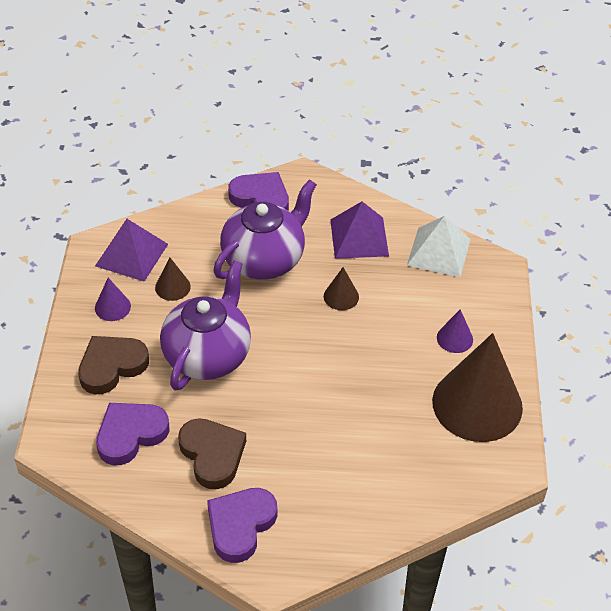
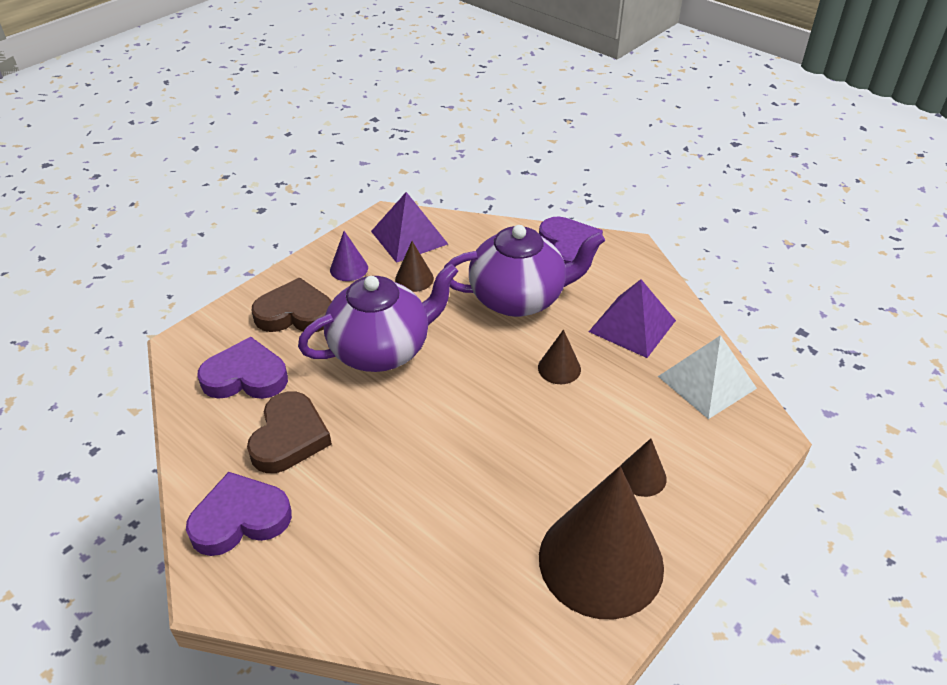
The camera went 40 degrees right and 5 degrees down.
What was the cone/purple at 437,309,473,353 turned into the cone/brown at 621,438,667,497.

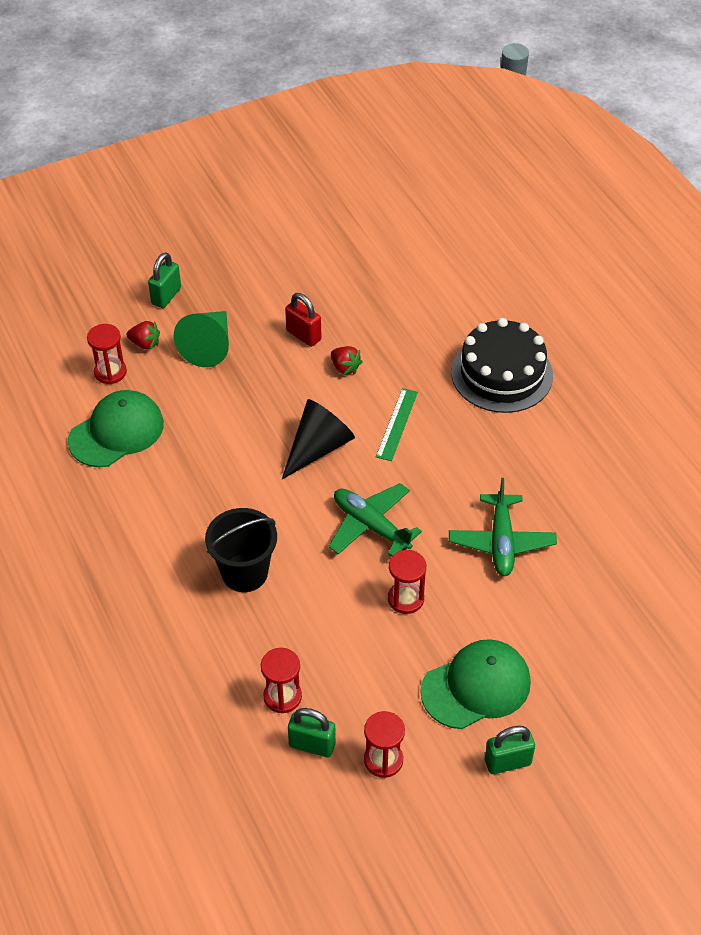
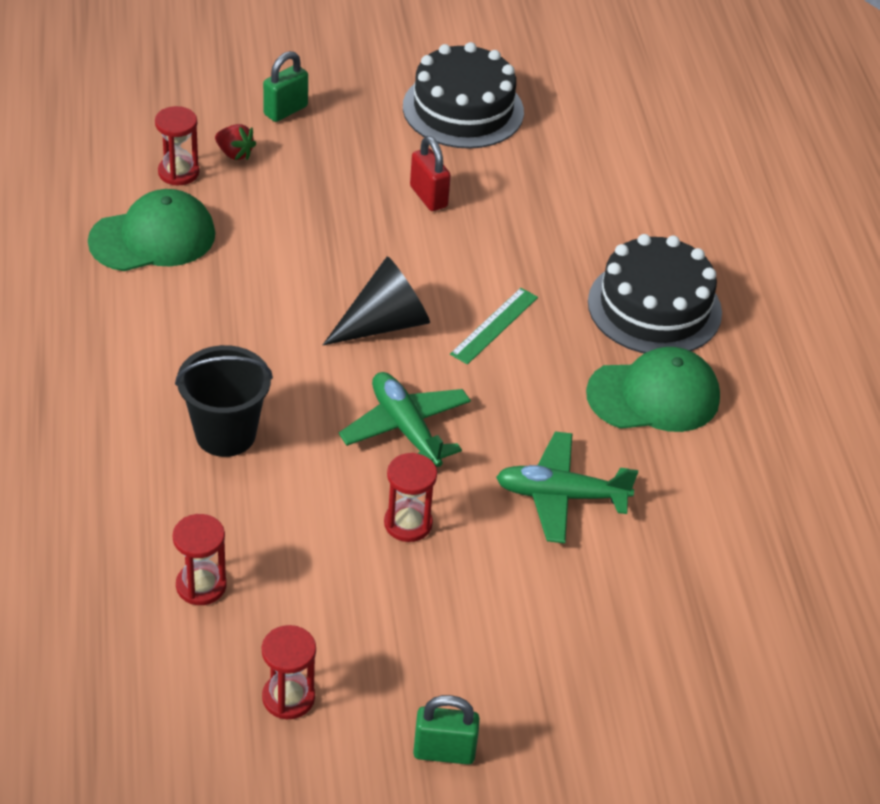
The camera went 15 degrees right and 5 degrees down.
The second view lost the cone/green at 174,311,229,367.
The second view lost the strawberry/red at 331,346,363,376.
The plane/green at 449,478,557,576 ended up facing another way, 75 degrees clockwise from before.
The cap/green ended up elsewhere, having gone from 421,639,531,729 to 586,347,720,432.
The second view lost the padlock/green at 288,708,336,758.
The second view gained the cake/black at 403,42,524,149.

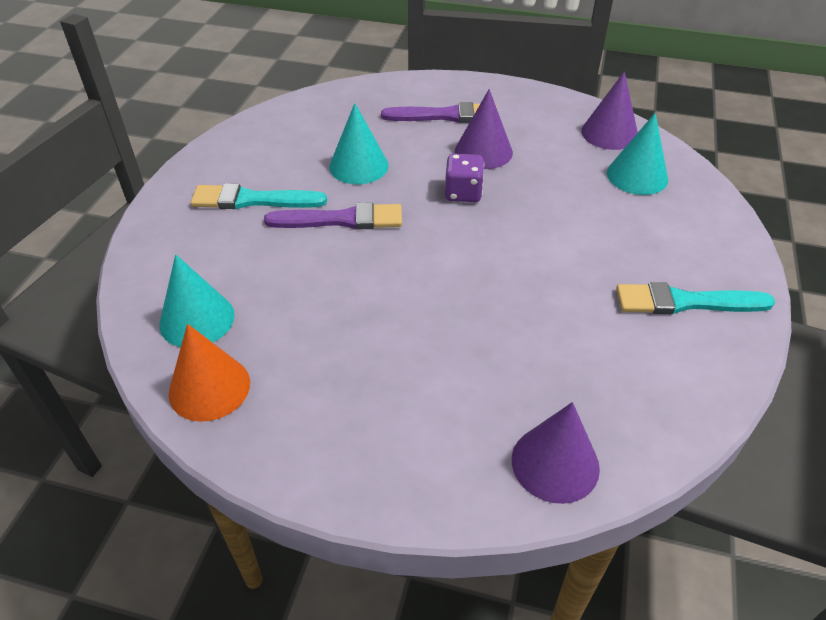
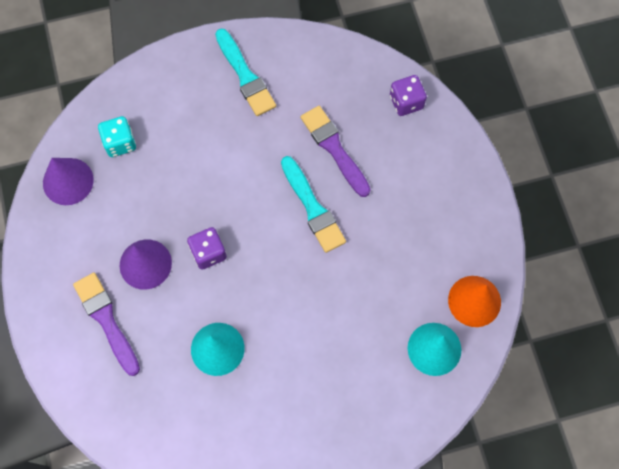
The camera went 120 degrees left and 25 degrees up.
Where the cone/turquoise stood at 607,113,668,195, the dice/turquoise came to stand at 98,116,136,157.
The brush/turquoise ended up elsewhere, having gone from 191,183,327,209 to 281,156,346,253.
The brush/purple ended up elsewhere, having gone from 264,202,402,230 to 301,106,371,197.
Where the cone/purple stood at 512,402,600,504, the dice/purple came to stand at 390,75,427,116.

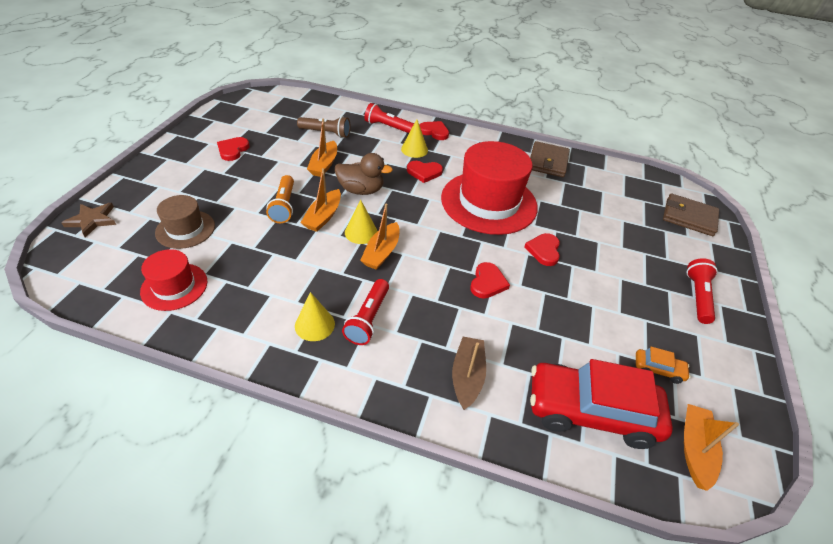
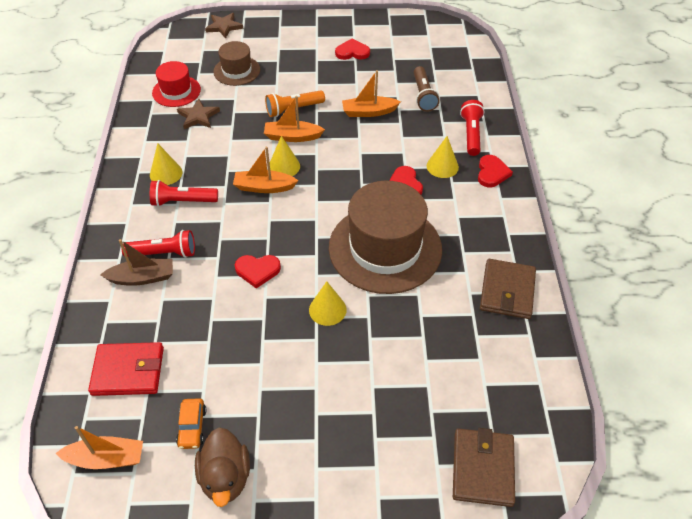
The camera went 75 degrees right and 5 degrees up.
What was the hat/red at 441,141,538,235 turned into the hat/brown at 329,181,442,294.
The wallet/brown at 530,141,570,177 ended up facing another way, 75 degrees counterclockwise from before.
The duck/brown ended up elsewhere, having gone from 335,153,393,195 to 195,427,250,507.
Where the heart/red stood at 524,233,560,266, the cone/yellow came to stand at 309,281,347,326.
The flashlight/red ended up elsewhere, having gone from 686,258,718,324 to 121,230,195,258.
Where the car/red stood at 530,359,673,449, the wallet/red came to stand at 88,342,164,396.
The second view gained the star/brown at 177,99,220,129.

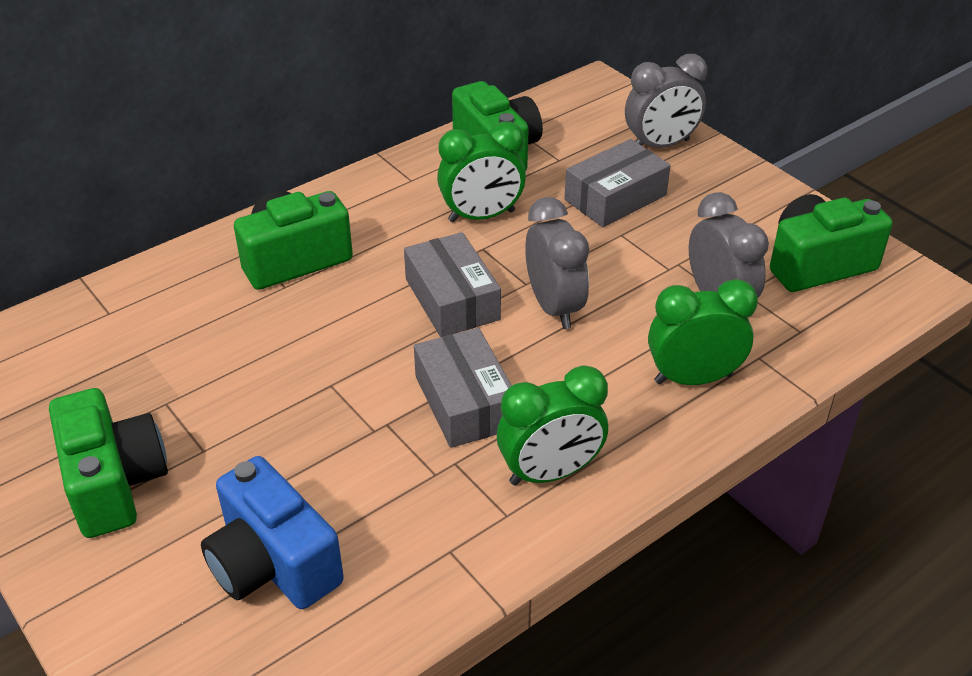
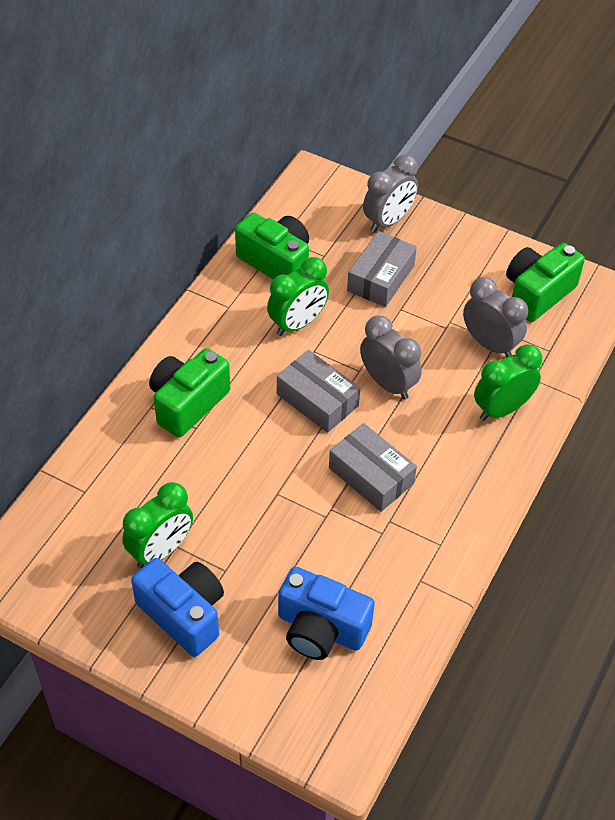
The camera went 25 degrees left and 10 degrees up.
The clock/green ended up elsewhere, having gone from 497,366,608,486 to 122,482,193,568.
What was the camera/green at 49,388,168,538 turned into the camera/blue at 131,558,224,657.

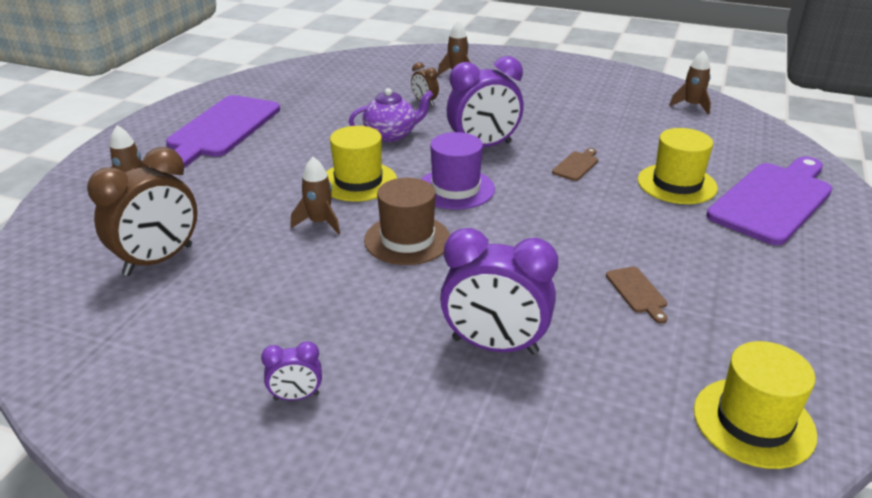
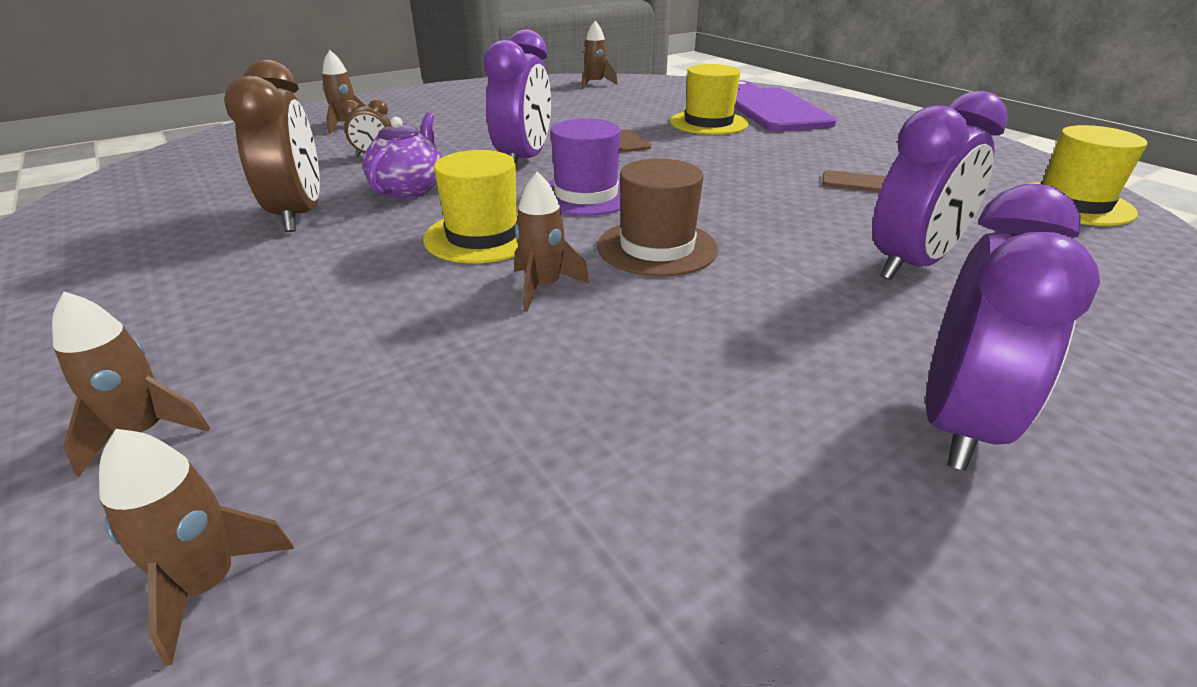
The camera went 55 degrees left and 0 degrees up.
The second view lost the cutting board/purple at 166,95,280,168.
The clock/brown ended up elsewhere, having gone from 87,147,197,276 to 224,59,320,232.
The size of the clock/purple at 261,341,322,401 changed by a factor of 2.10.
The second view gained the rocket/brown at 99,429,294,665.

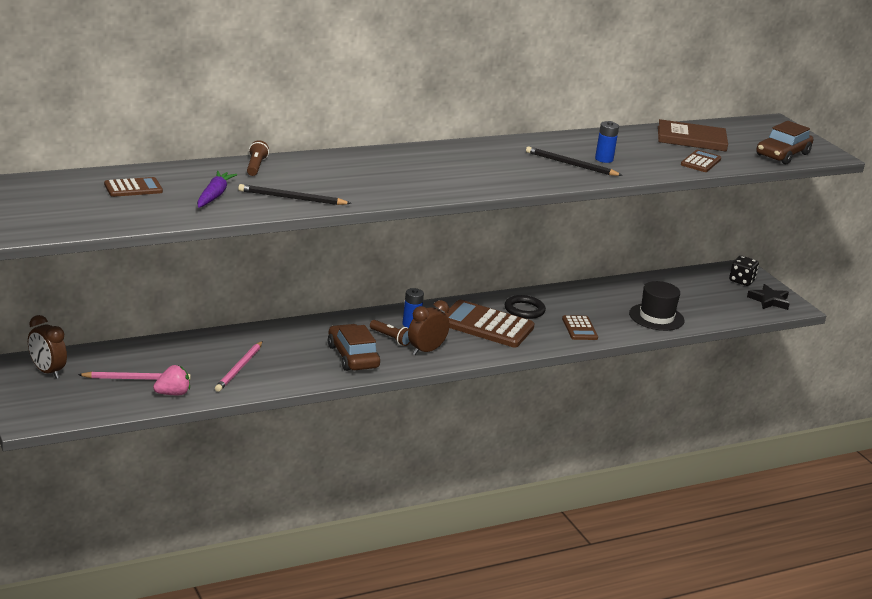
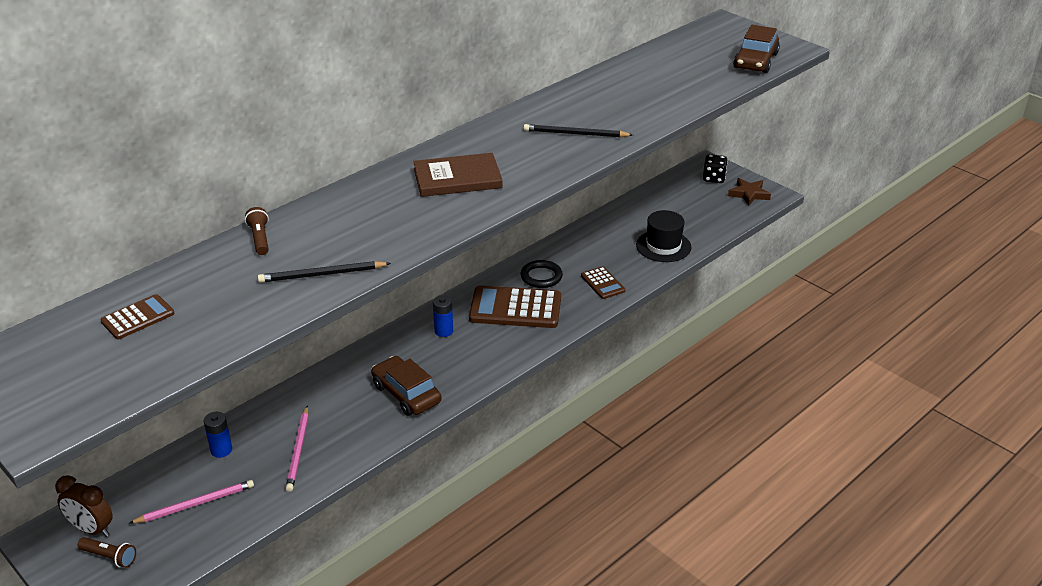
The camera went 15 degrees left and 10 degrees up.
The book/brown ended up elsewhere, having gone from 658,119,728,152 to 413,153,503,197.
The battery/blue ended up elsewhere, having gone from 595,121,619,163 to 204,412,232,458.
The second view lost the calculator/brown at 681,150,721,172.
The second view lost the carrot/purple at 197,171,237,208.
What was the star/black at 747,284,790,310 turned into the star/brown at 728,178,771,206.
The second view lost the clock/brown at 408,300,450,355.
The flashlight/brown ended up elsewhere, having gone from 370,320,410,346 to 78,537,136,568.
The second view lost the strawberry/pink at 153,365,190,395.

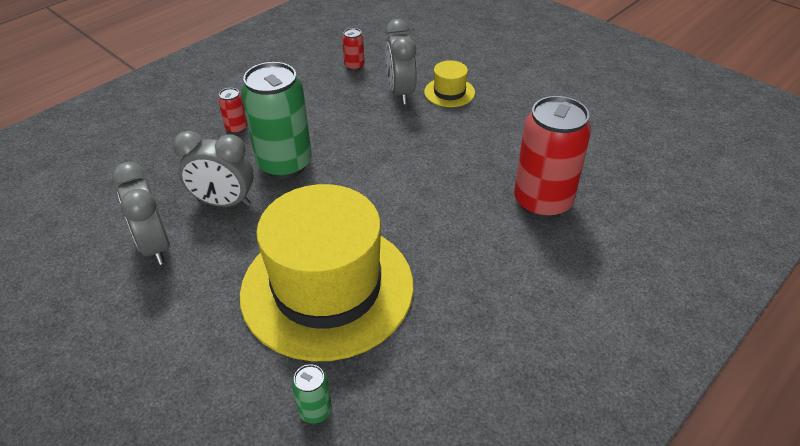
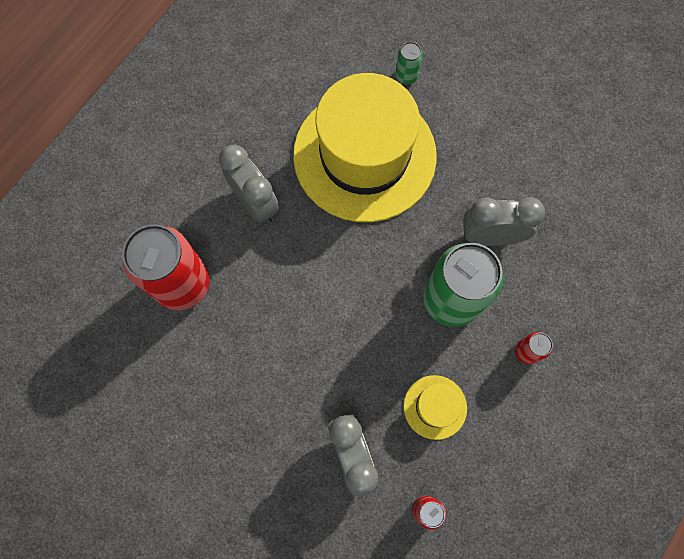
The camera went 170 degrees right and 30 degrees up.
The hat/yellow ended up elsewhere, having gone from 424,60,475,107 to 404,375,467,440.
The clock/grey ended up elsewhere, having gone from 112,162,170,265 to 219,145,279,223.
The can/green ended up elsewhere, having gone from 292,364,332,424 to 395,42,423,84.

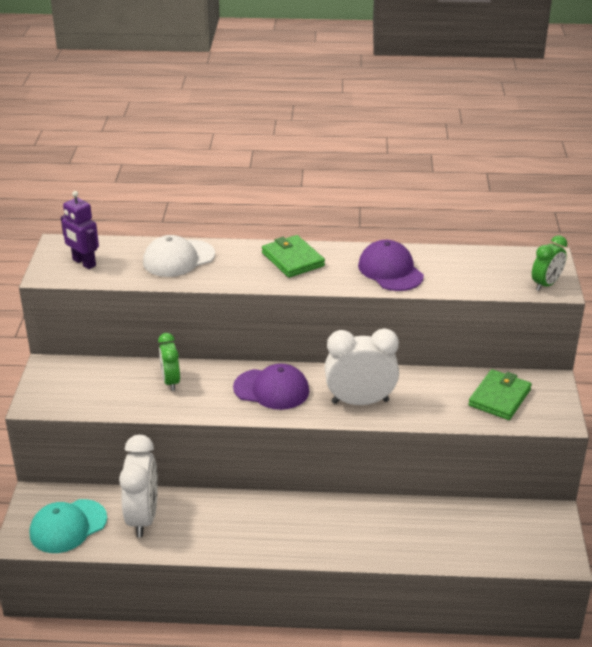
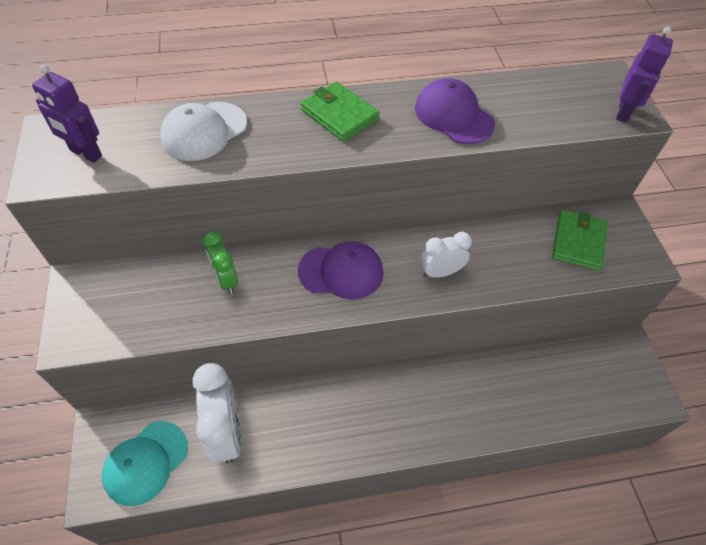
The camera went 15 degrees left and 20 degrees up.
Where the clock/green stood at 532,235,567,291, the robot/purple came to stand at 616,26,673,122.
The size of the clock/white at 325,329,399,405 changed by a factor of 0.59.

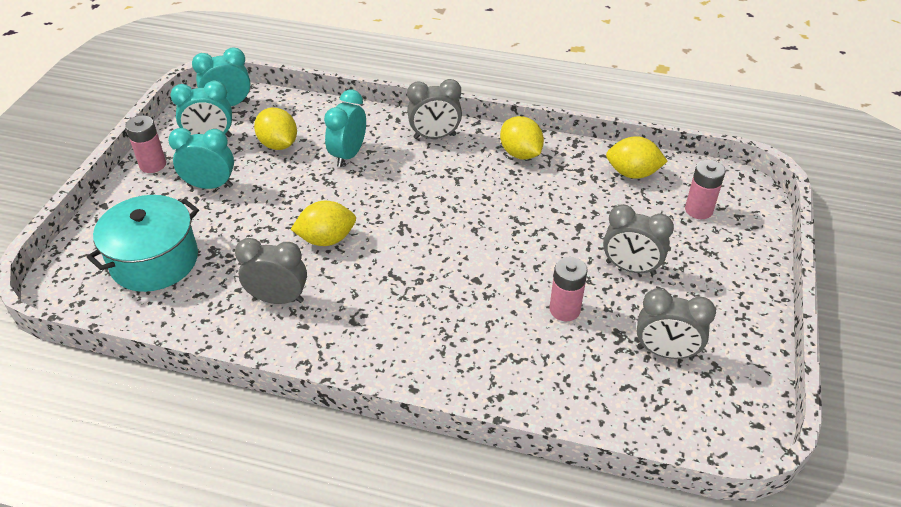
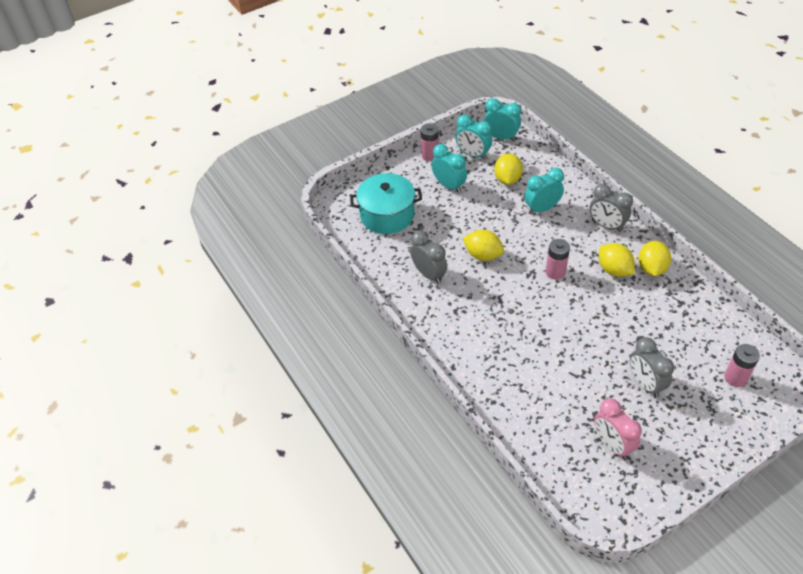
The camera went 45 degrees right and 5 degrees up.
The lemon/yellow ended up elsewhere, having gone from 606,136,668,179 to 599,243,635,277.
The battery/pink ended up elsewhere, having gone from 549,257,588,321 to 546,239,570,280.
What was the clock/grey at 637,288,716,359 turned into the clock/pink at 594,398,642,459.

